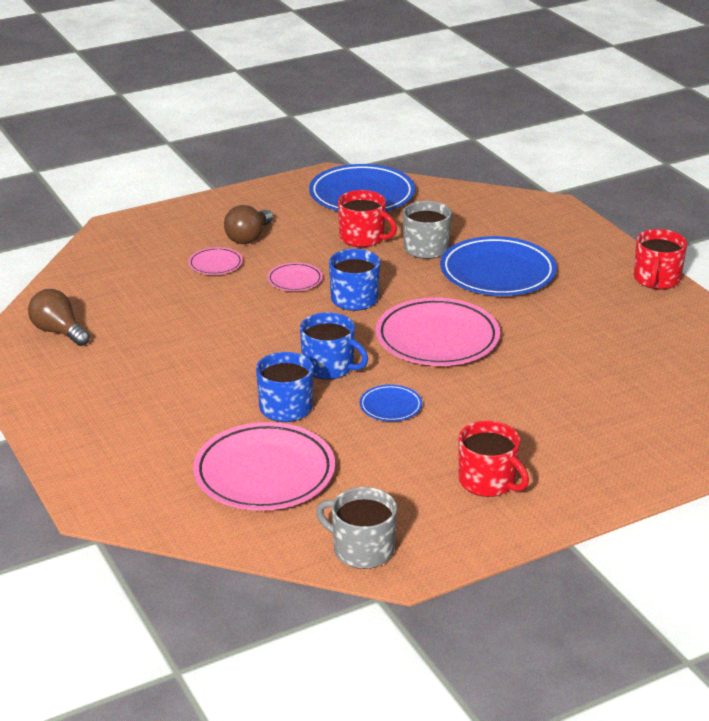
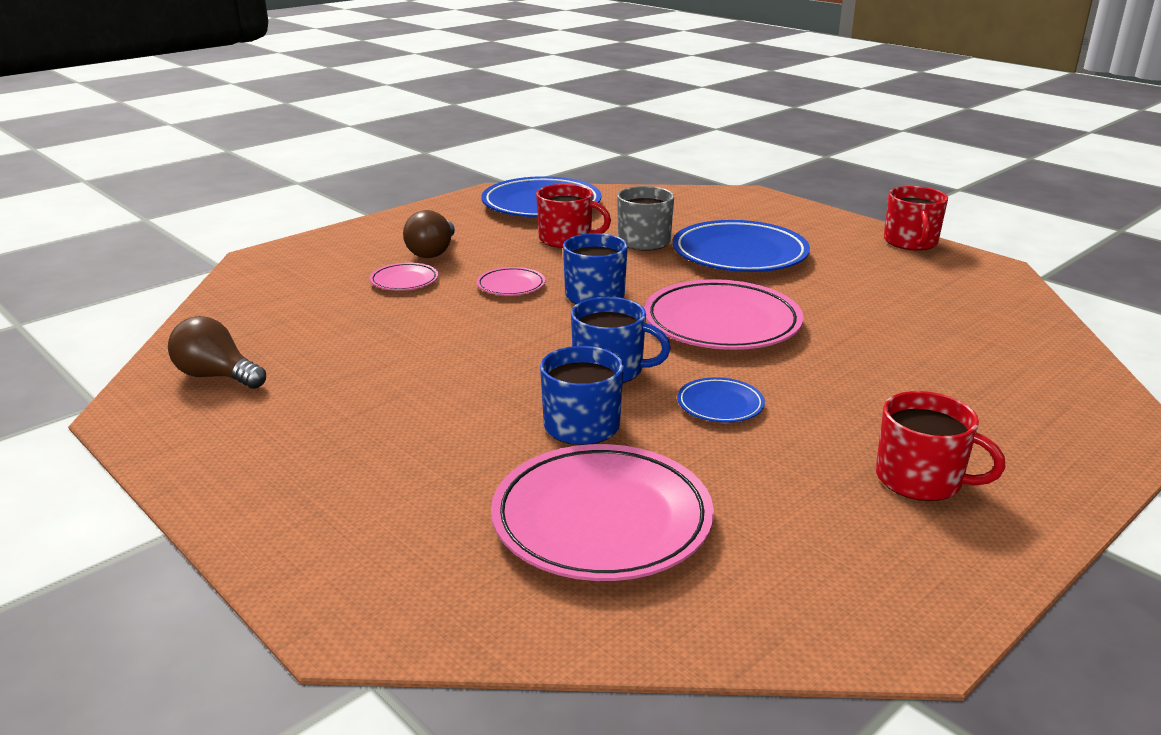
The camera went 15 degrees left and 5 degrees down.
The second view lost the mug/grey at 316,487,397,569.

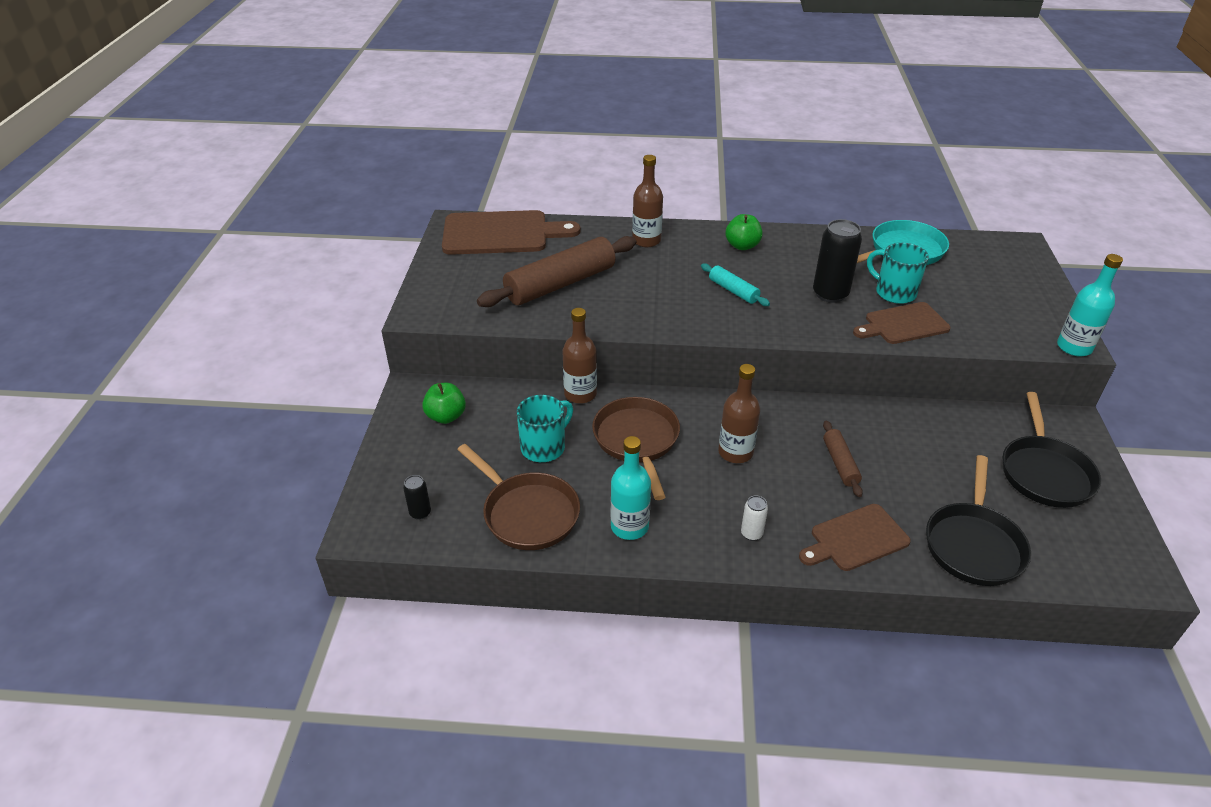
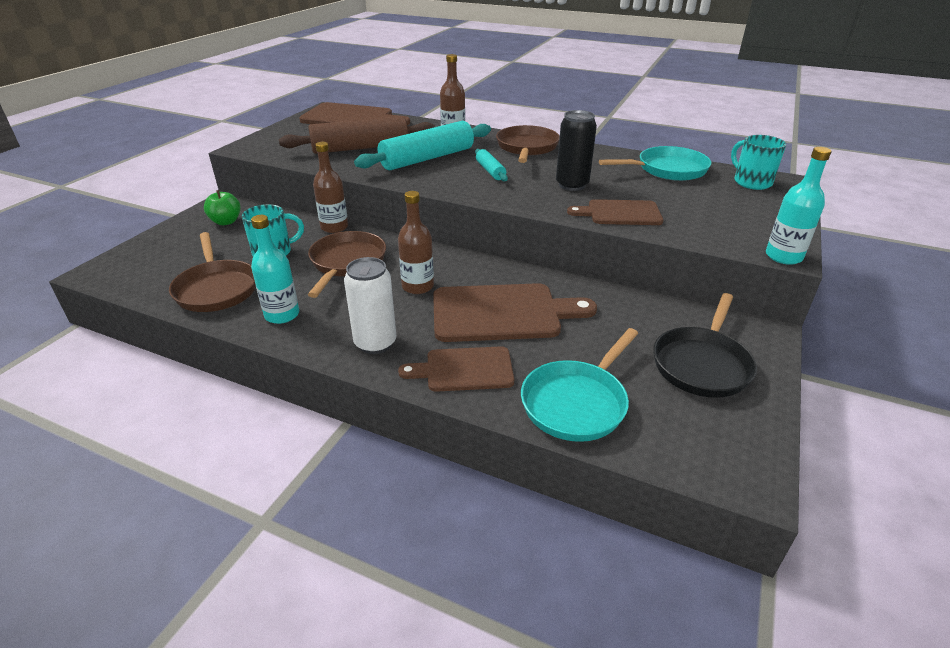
The camera went 20 degrees right and 5 degrees down.
Where the apple/green stood at 726,214,763,250, the pan/brown came to stand at 496,125,560,163.
The mug/turquoise ended up elsewhere, having gone from 867,243,929,304 to 731,135,786,190.
Where the rolling pin/brown stood at 823,420,863,497, the cutting board/brown came to stand at 433,283,597,342.
What was the pan/black at 926,455,1031,586 turned into the pan/turquoise at 521,328,638,442.
The second view lost the can/black at 403,475,431,520.
The size of the can/white at 741,495,768,541 changed by a factor of 2.01.
The second view gained the rolling pin/turquoise at 354,121,491,170.

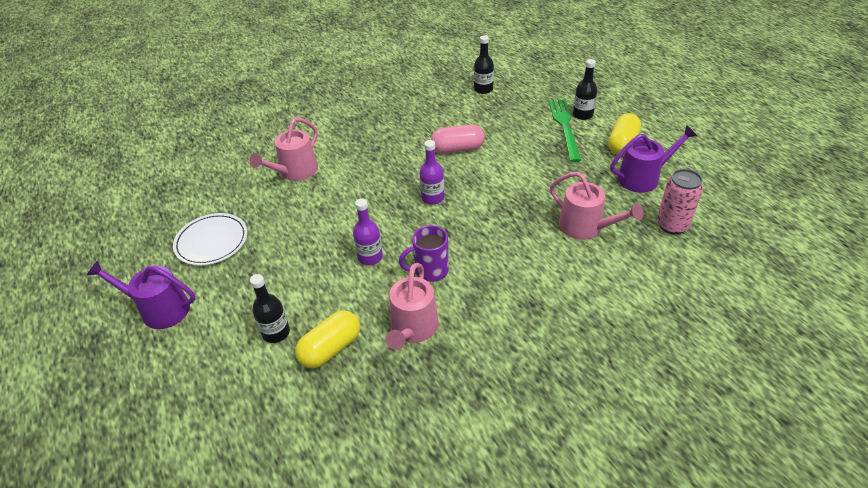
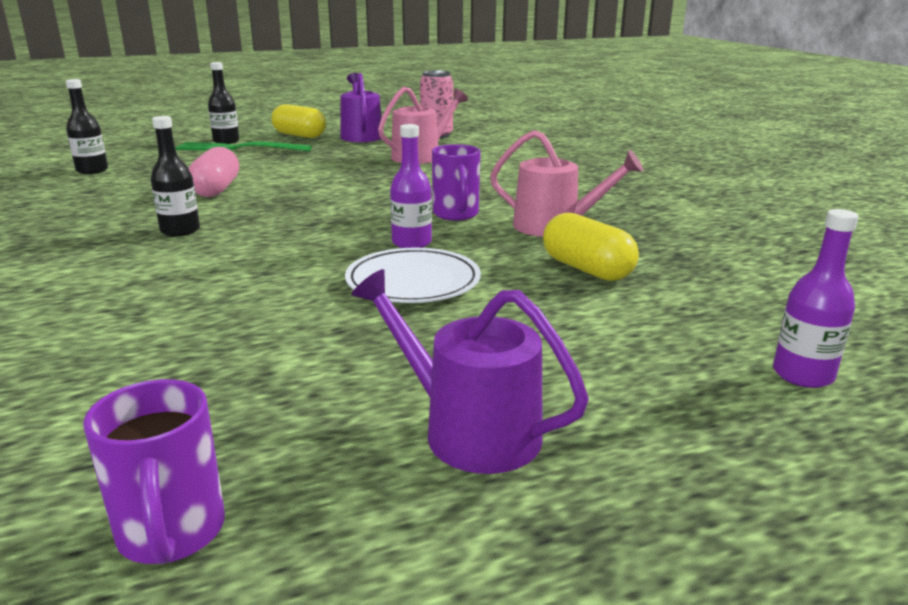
The camera went 85 degrees left and 20 degrees down.
The second view lost the watering can/pink at 249,118,318,181.
The bottle/purple ended up elsewhere, having gone from 420,140,444,205 to 773,209,859,388.
The plate/white ended up elsewhere, having gone from 173,213,247,266 to 345,248,481,303.
The watering can/purple at 87,260,196,329 ended up facing another way, 105 degrees clockwise from before.
The bottle/black ended up elsewhere, having gone from 250,274,290,343 to 151,116,200,236.
The second view gained the mug/purple at 84,379,225,564.

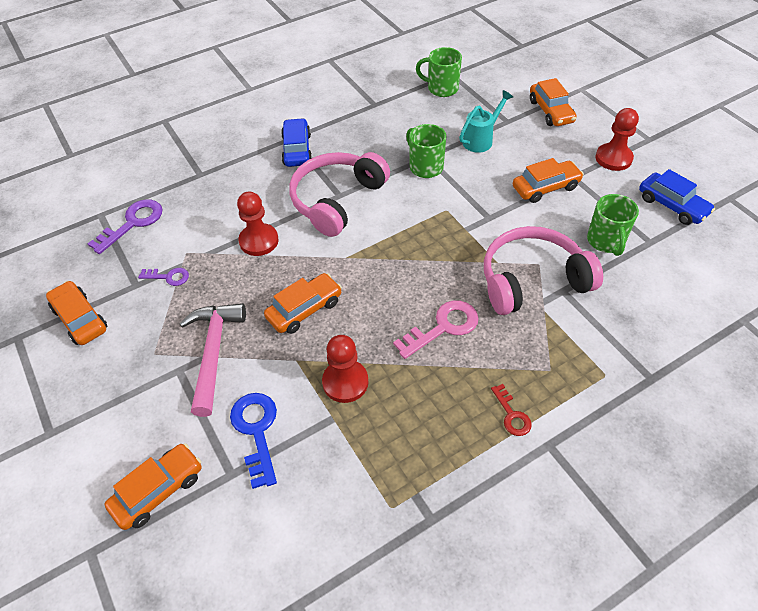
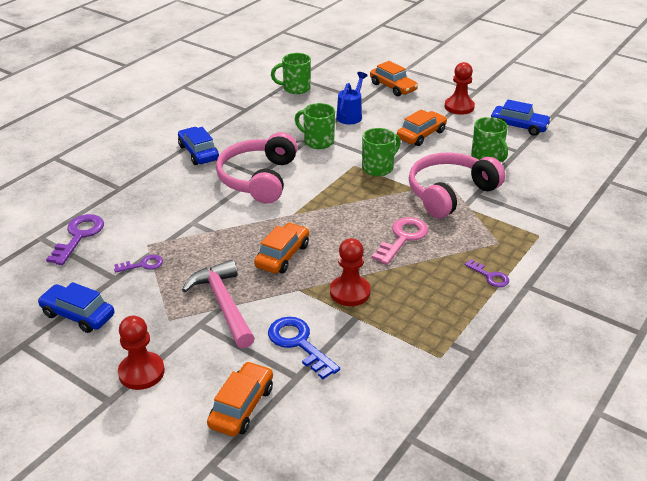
The camera went 25 degrees left and 15 degrees down.
What was the watering can/turquoise at 459,90,513,153 turned into the watering can/blue at 336,72,368,124.
The pawn/red ended up elsewhere, having gone from 237,192,279,256 to 118,316,165,390.
What was the car/orange at 46,281,107,345 turned into the car/blue at 37,282,114,333.
What was the key/red at 491,384,532,436 turned into the key/purple at 465,259,509,287.
The second view gained the mug/green at 362,128,401,176.

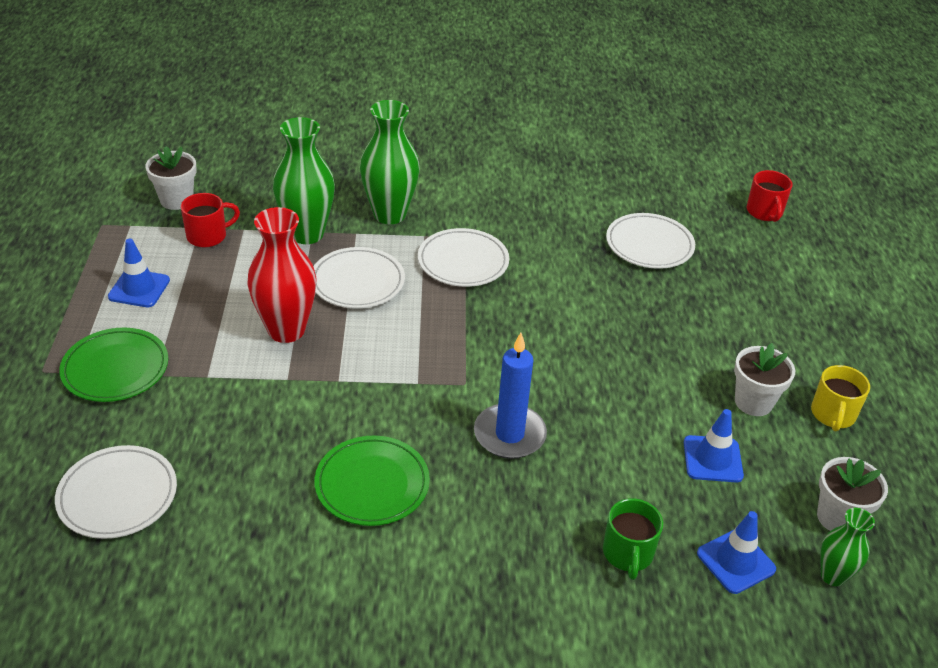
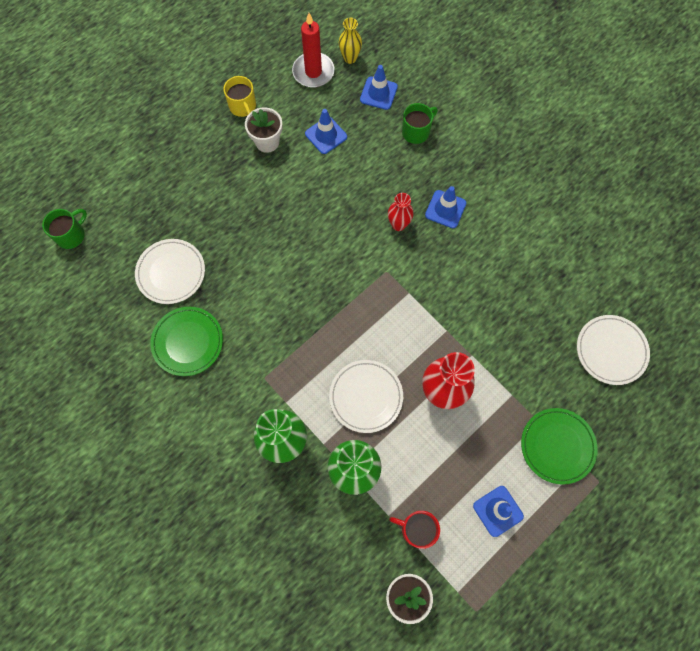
The camera went 130 degrees left and 30 degrees up.
What was the mug/red at 747,170,792,222 turned into the mug/green at 42,209,87,249.
The second view lost the plate/white at 418,228,509,287.
Where the candle/blue stood at 474,333,547,459, the vase/red came to stand at 388,193,414,231.
The mug/yellow at 811,365,870,431 ended up facing another way, 90 degrees clockwise from before.
The plate/green ended up elsewhere, having gone from 314,436,430,526 to 150,307,223,376.
Where the flower pot/white stood at 817,457,888,531, the candle/red came to stand at 292,13,335,88.
What was the vase/green at 820,508,875,586 turned into the vase/yellow at 339,18,362,64.
The second view gained the traffic cone/blue at 425,186,466,228.

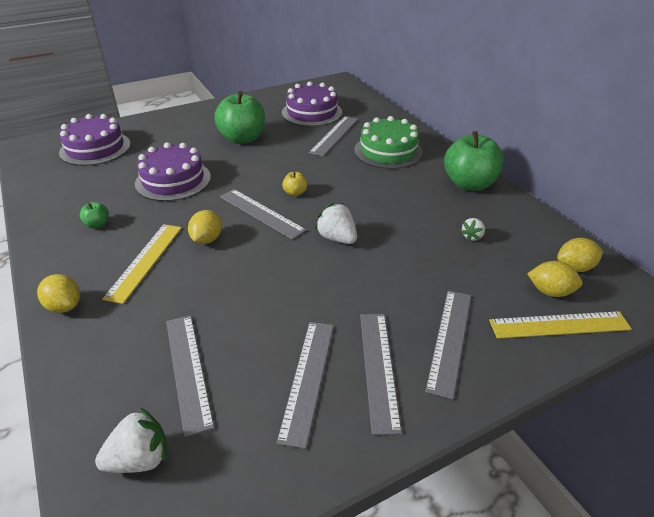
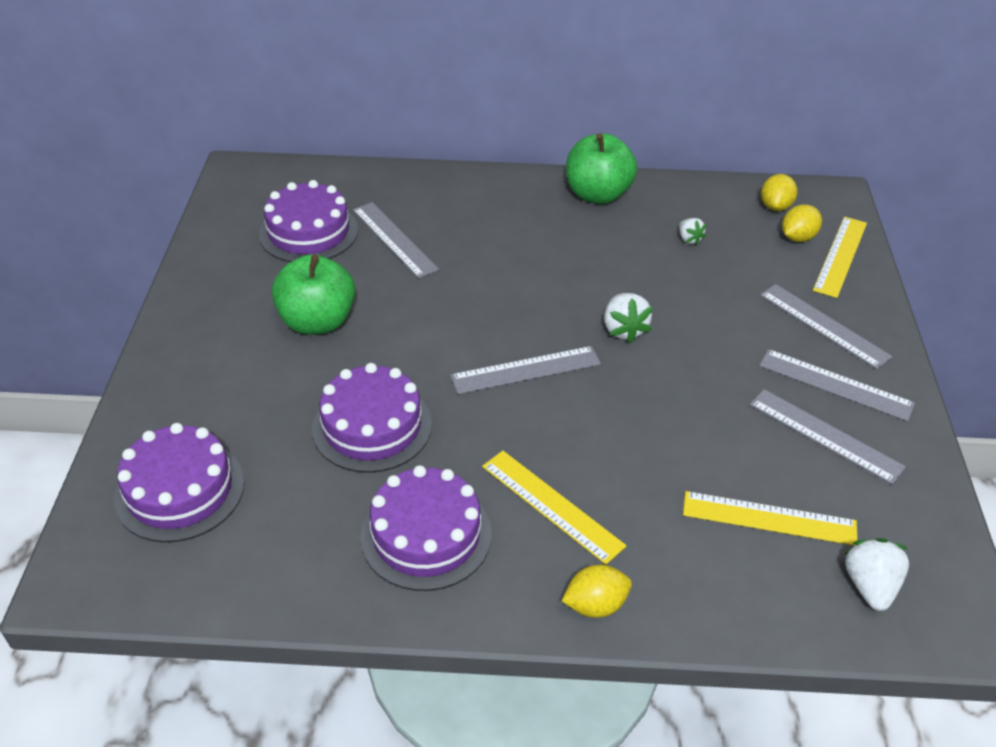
The camera went 60 degrees left and 5 degrees up.
The second view lost the cake/green at 354,116,423,169.
The second view lost the apple/yellow at 282,172,308,196.
Where the apple/green stood at 80,202,109,229, the cake/purple came to stand at 360,465,492,591.
The strawberry/white at 315,203,357,244 ended up facing another way, 90 degrees counterclockwise from before.
The second view lost the lemon/yellow at 188,210,222,244.
What was the ruler/grey at 166,315,214,437 turned into the ruler/yellow at 683,491,858,546.

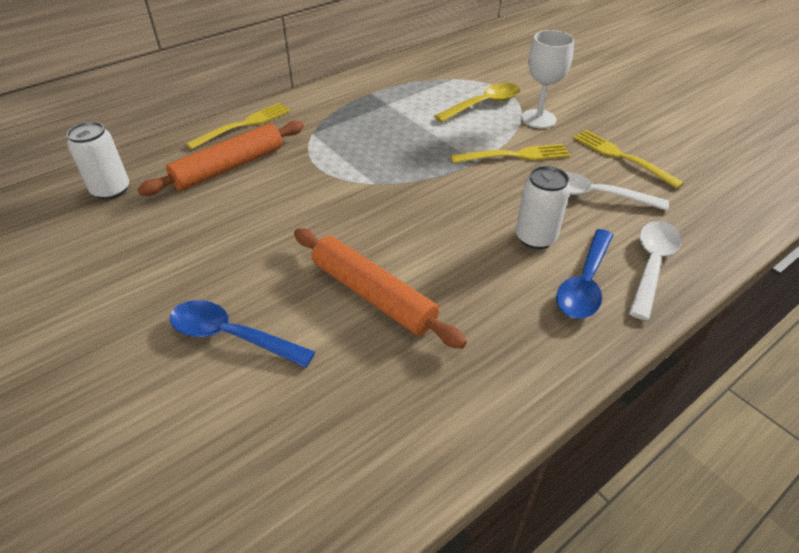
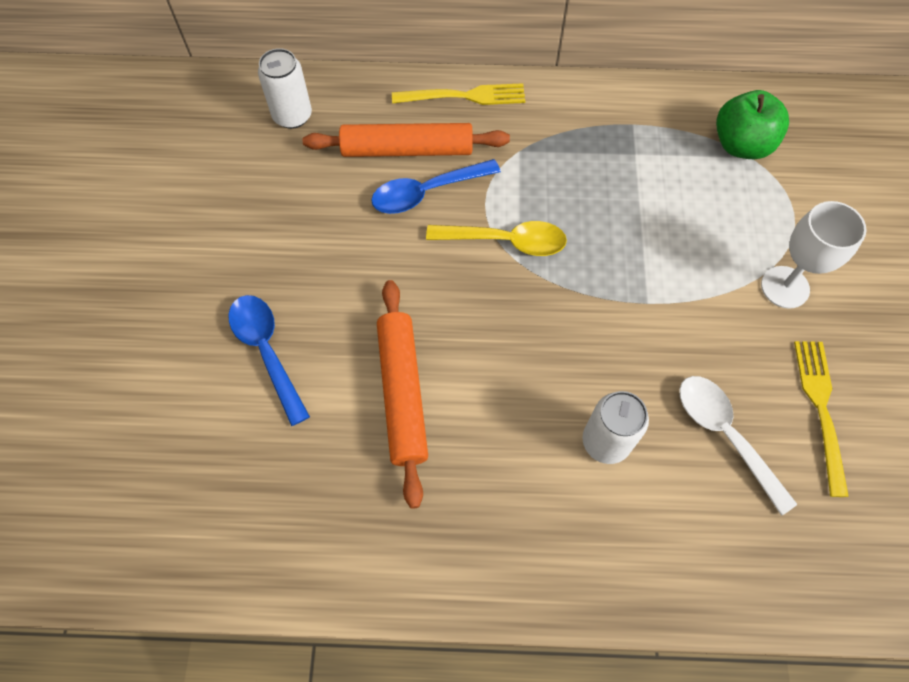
The camera went 40 degrees right and 20 degrees up.
The spoon/yellow ended up elsewhere, having gone from 434,83,520,122 to 426,221,567,256.
The second view lost the fork/yellow at 450,144,570,163.
The second view lost the spoon/white at 629,221,681,320.
The spoon/blue ended up elsewhere, having gone from 556,229,613,319 to 371,159,501,214.
The second view gained the apple/green at 716,90,789,159.

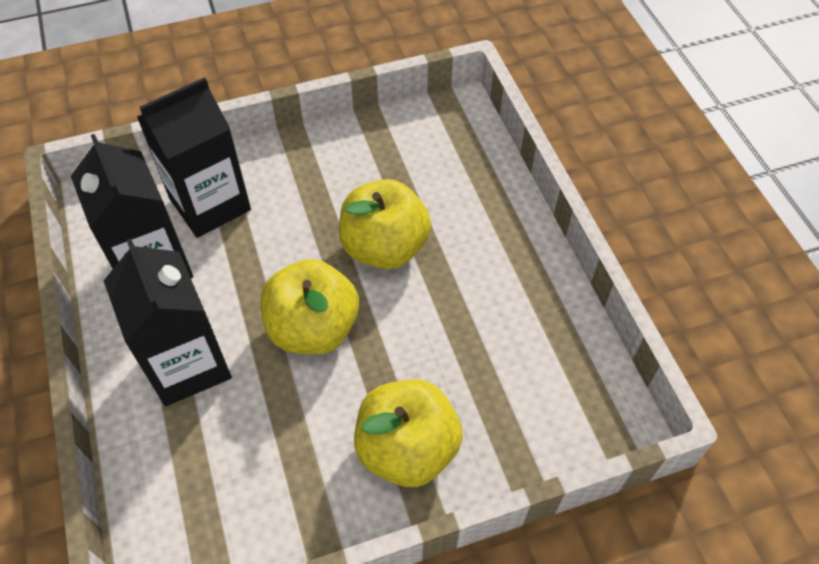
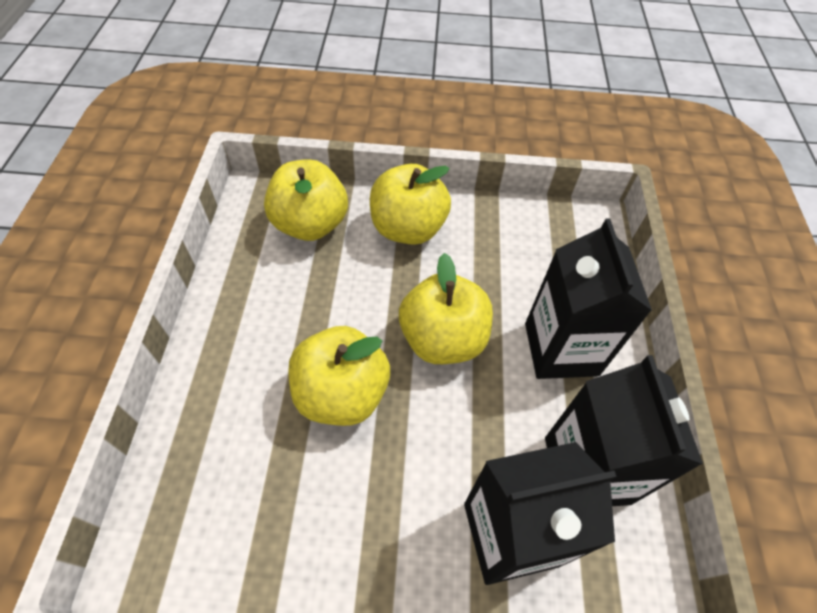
The camera went 160 degrees left and 0 degrees up.
The second view gained the apple/yellow at 264,159,348,241.

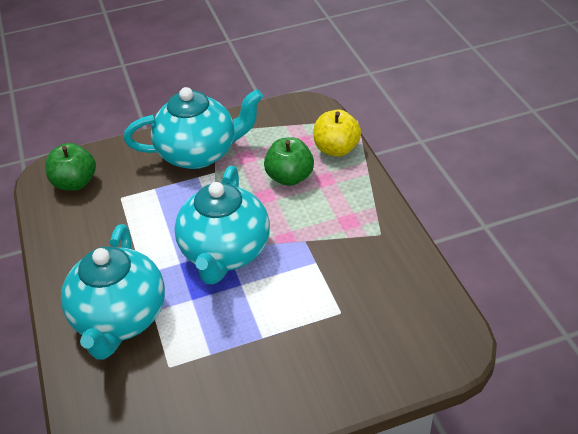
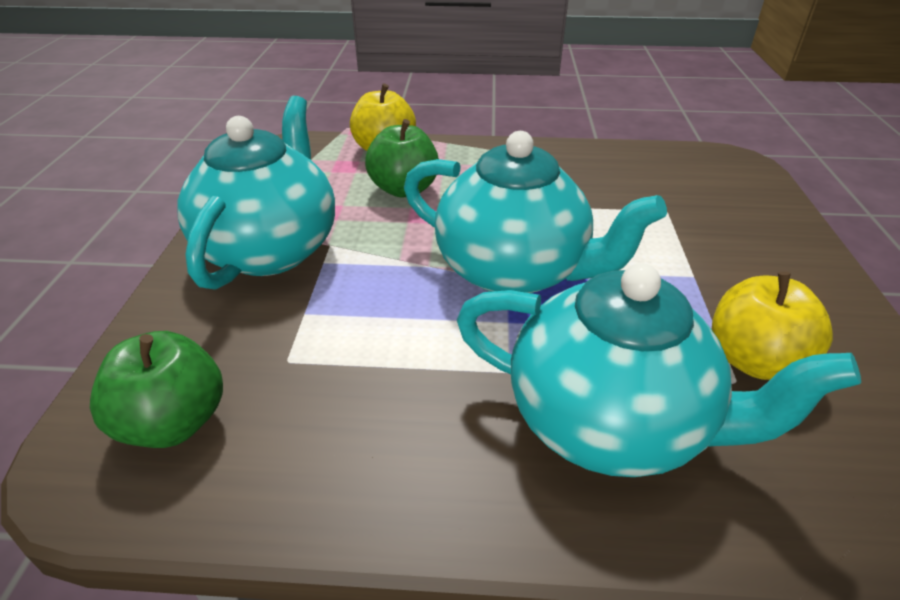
The camera went 70 degrees left and 5 degrees down.
The second view gained the apple/yellow at 712,271,833,380.

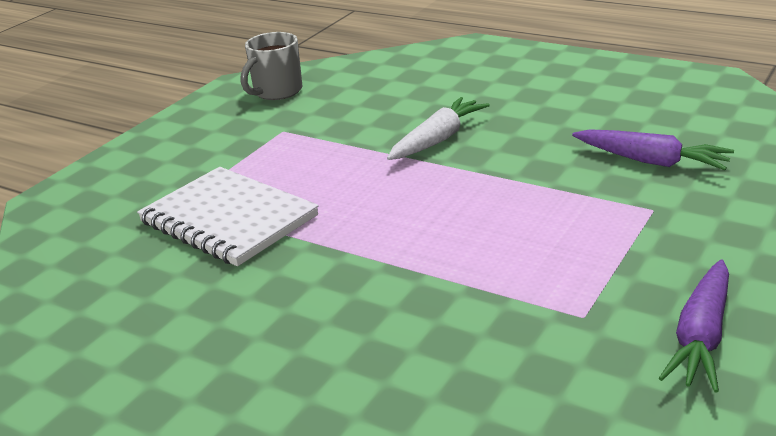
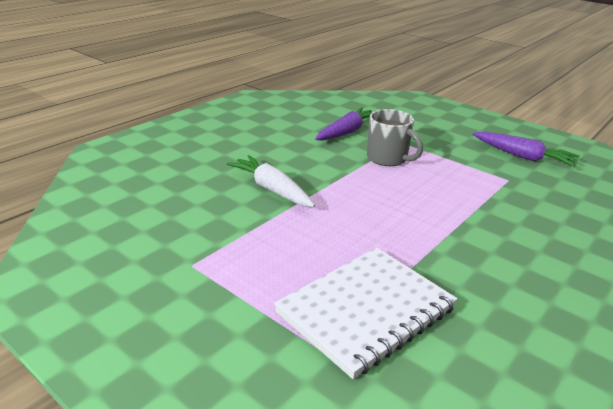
The camera went 85 degrees left and 0 degrees up.
The mug/grey ended up elsewhere, having gone from 241,32,303,100 to 367,109,423,166.

